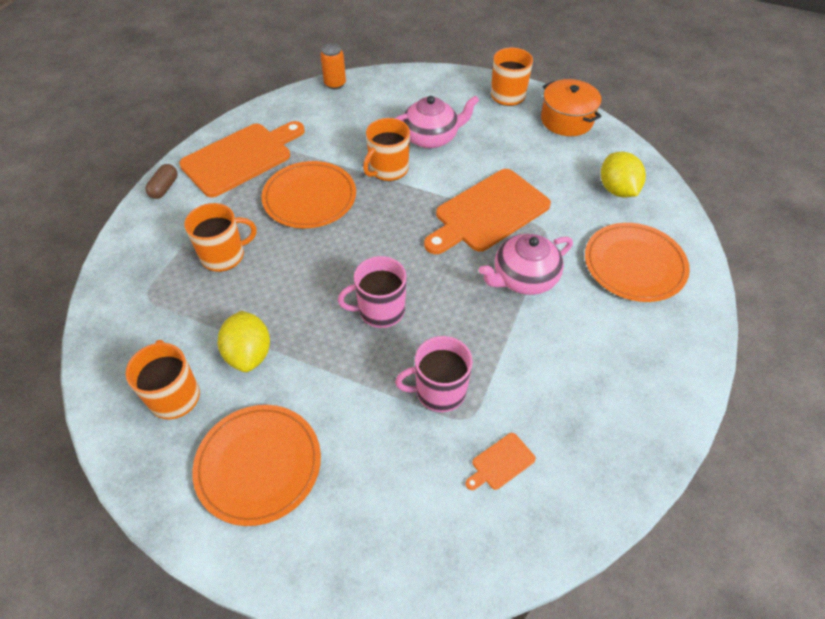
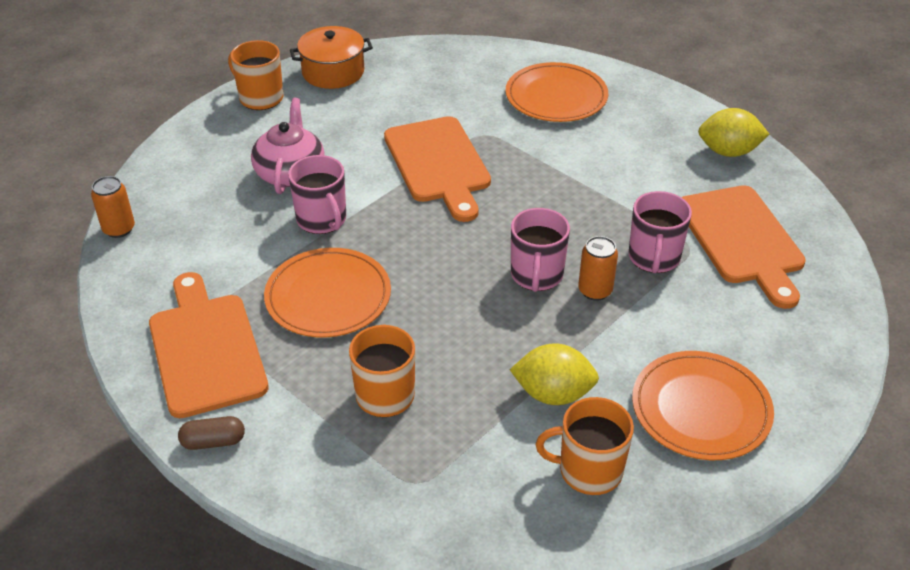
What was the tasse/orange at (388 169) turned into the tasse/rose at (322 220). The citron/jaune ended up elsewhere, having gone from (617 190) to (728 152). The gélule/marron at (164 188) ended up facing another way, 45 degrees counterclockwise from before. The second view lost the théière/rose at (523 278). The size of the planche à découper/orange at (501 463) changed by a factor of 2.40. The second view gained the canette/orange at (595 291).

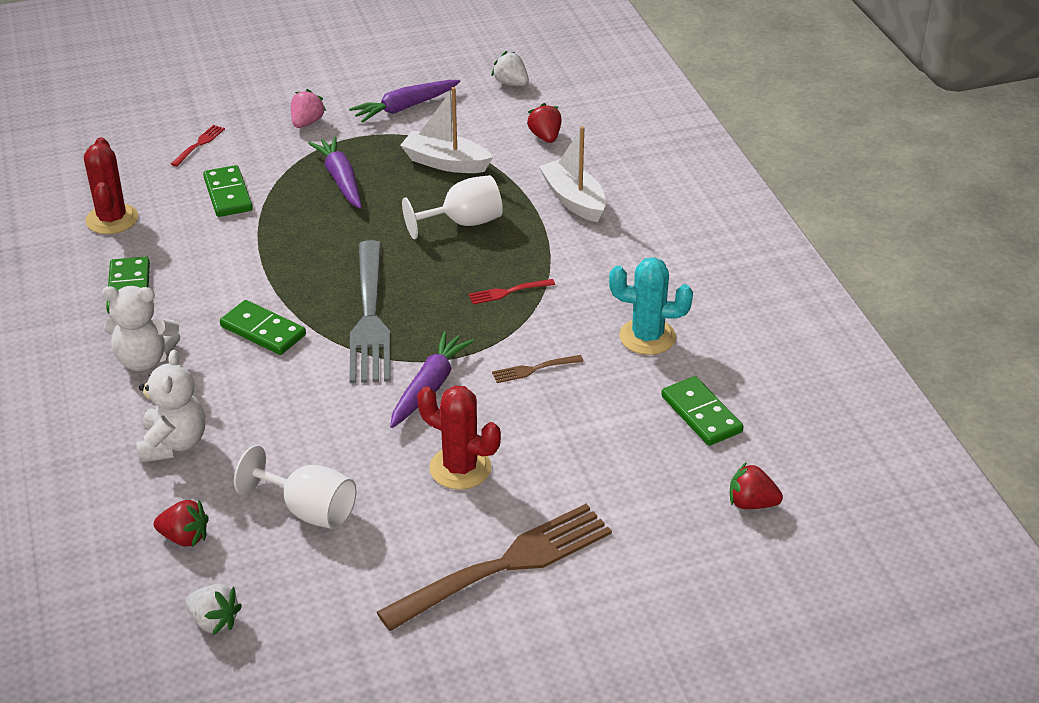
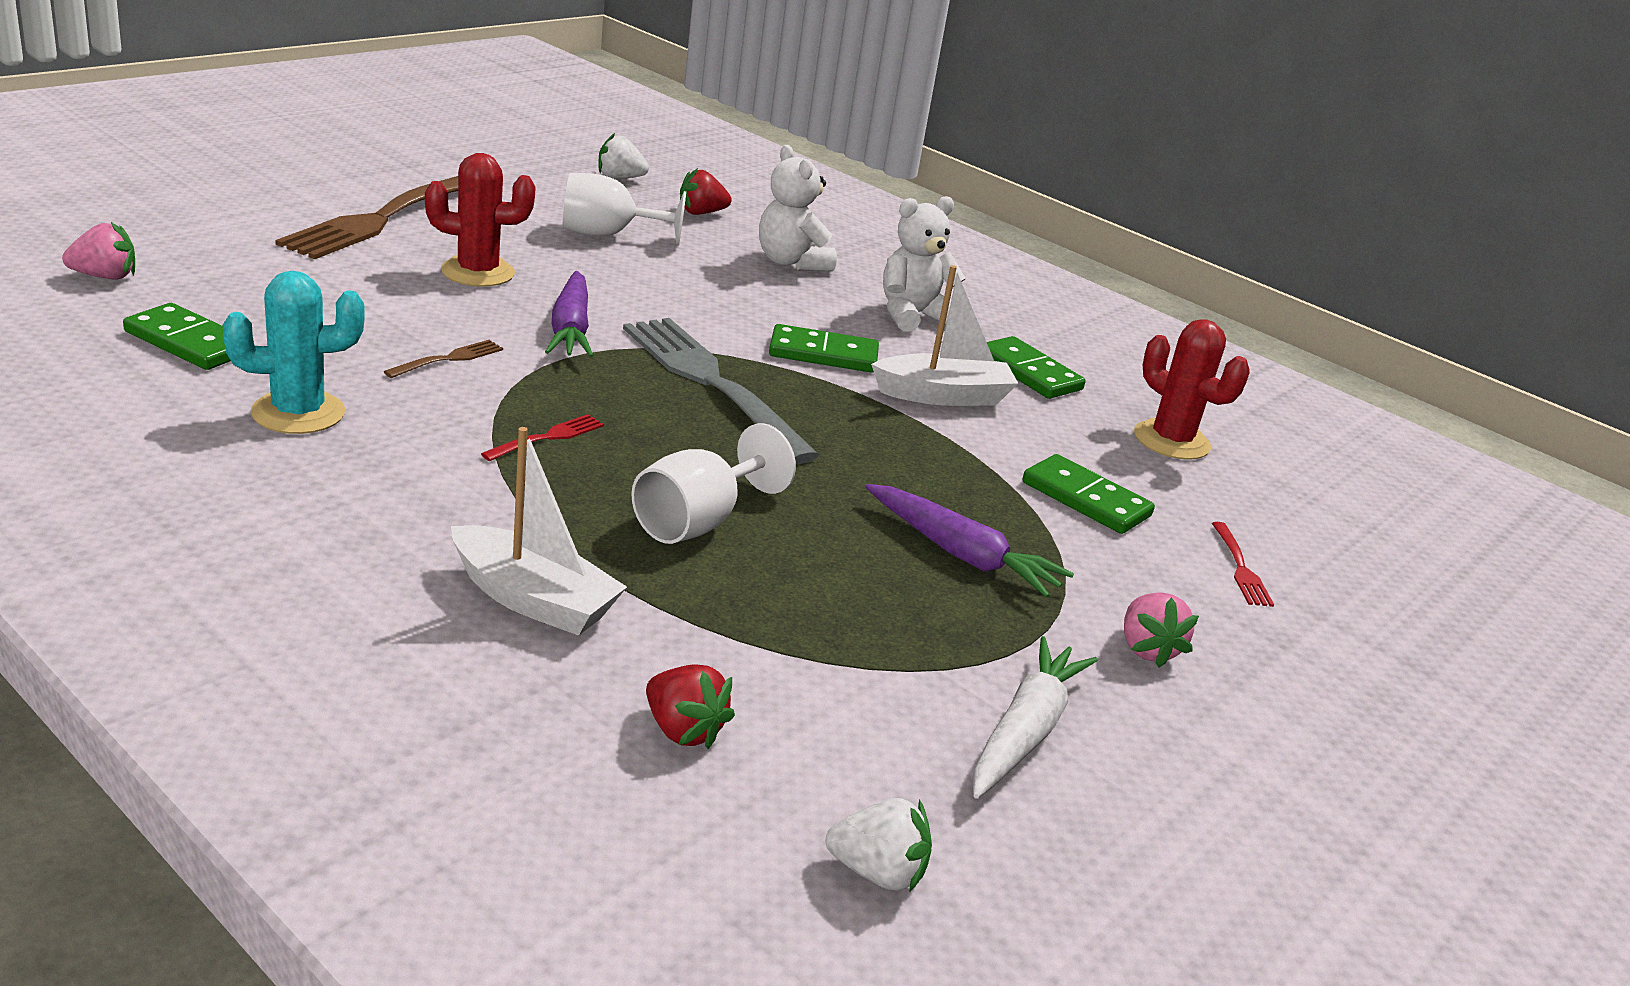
What was the carotte/violet at (405 107) turned into the carotte/blanc at (1025 731). The bateau/blanc ended up elsewhere, having gone from (445 163) to (943 396). What was the fraise/rouge at (751 503) turned into the fraise/rose at (105 276).

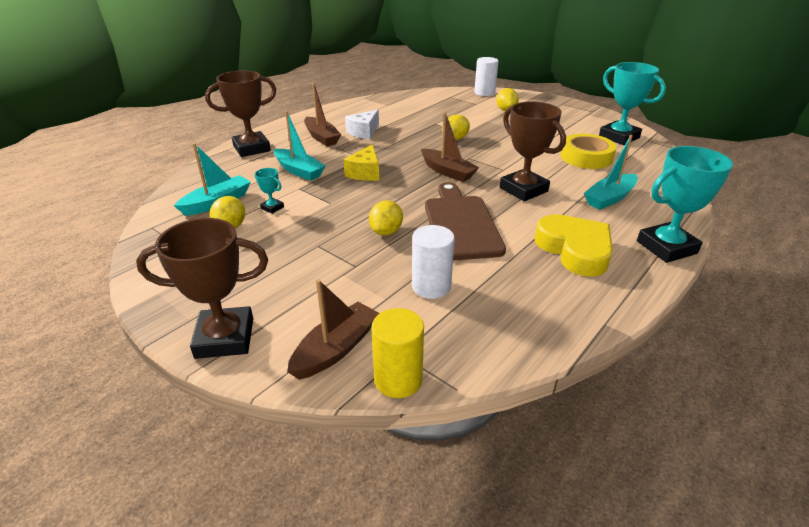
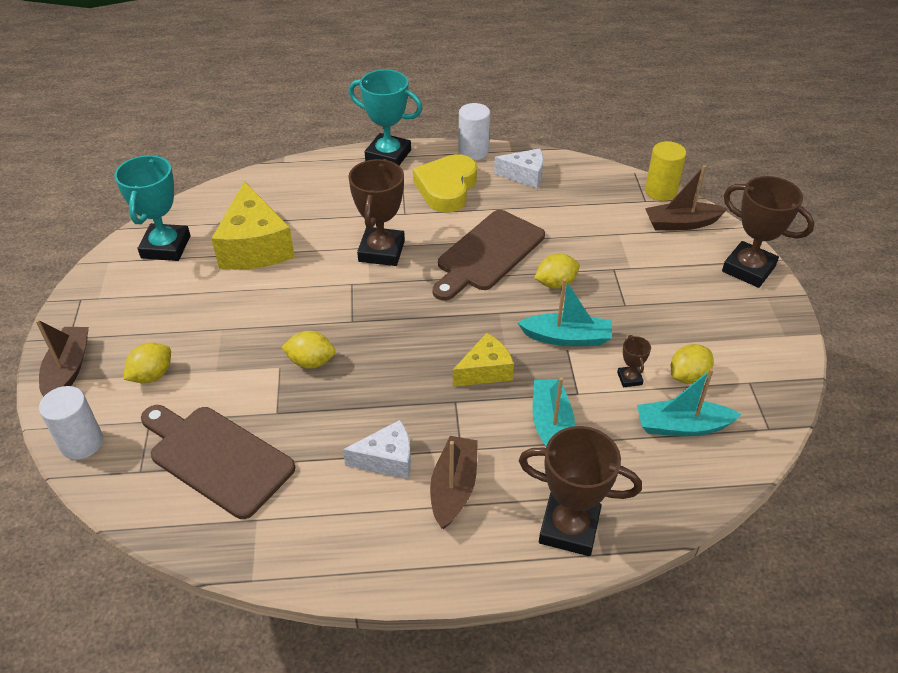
The bateau/marron ended up elsewhere, having gone from (447 172) to (68 370). Where the ruban adhésif/jaune stood at (586 157), the fromage/jaune came to stand at (255 246). The bateau/turquoise ended up elsewhere, having gone from (609 198) to (567 338). What was the trophée/turquoise at (272 208) turned into the trophée/marron at (629 378). The cylindre/blanc ended up elsewhere, having gone from (431 286) to (473 151). The second view gained the fromage/blanc at (524 175). The second view gained the planche à découper/marron at (217 457).

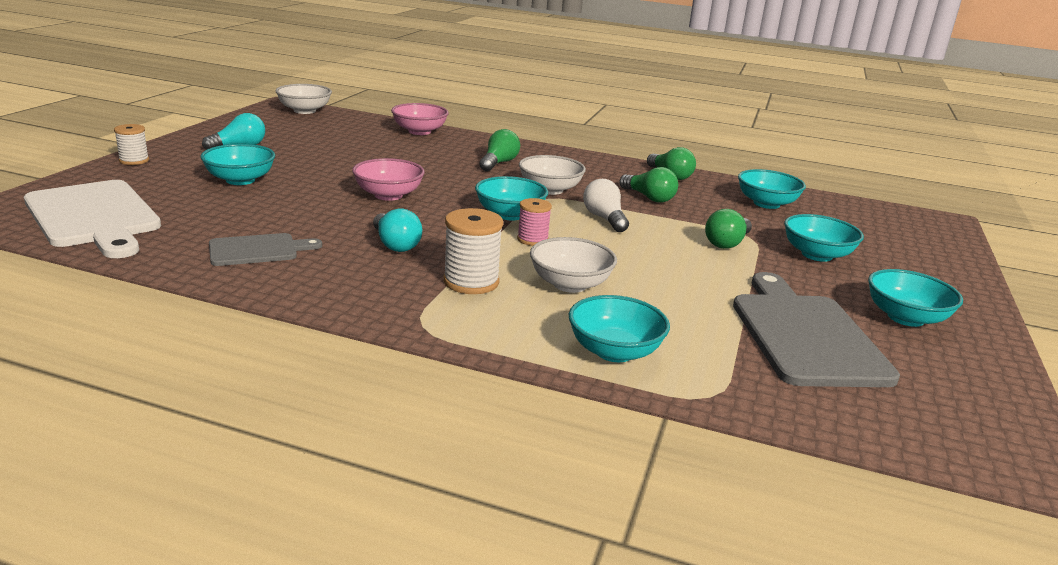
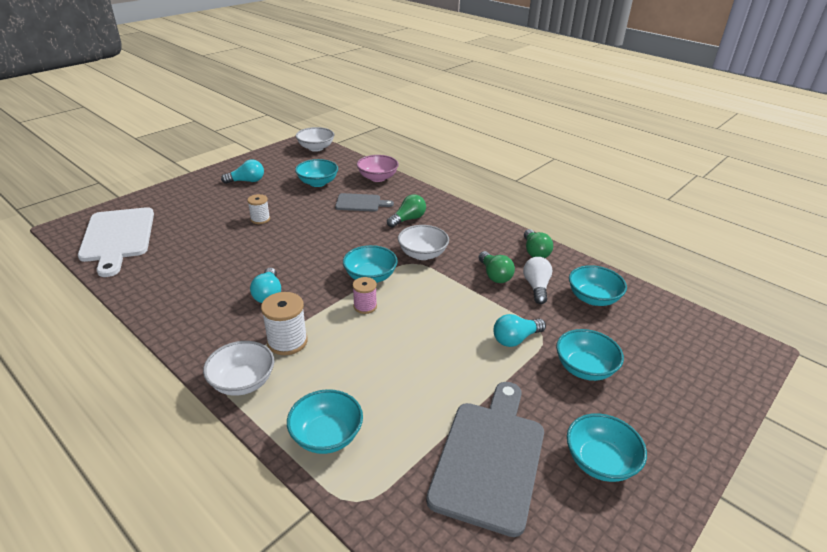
The bobine/blanc ended up elsewhere, having gone from (134 160) to (260 219). The bol/turquoise ended up elsewhere, having gone from (240 180) to (317 183). The second view lost the bol/rose at (388 195). The ampoule/blanc ended up elsewhere, having gone from (604 219) to (536 287). What was the ampoule/vert at (727 243) turned into the ampoule/turquoise at (515 339). The planche à découper/gris ended up elsewhere, having gone from (258 250) to (360 203). The bol/blanc ended up elsewhere, having gone from (570 284) to (243 382).

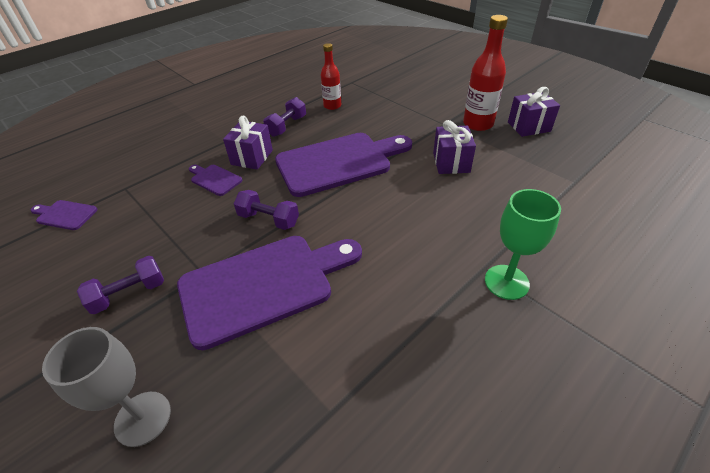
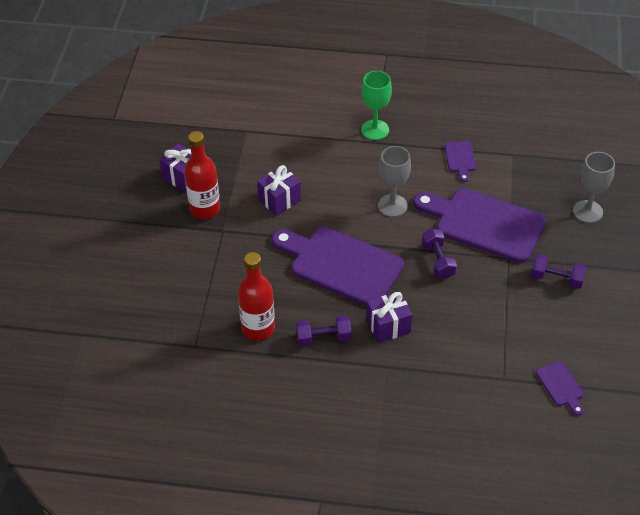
The size of the bouteille/rouge at (332 106) changed by a factor of 1.54. The planche à découper/violet ended up elsewhere, having gone from (214 179) to (460 159). The second view gained the verre à pied/gris at (392 205).

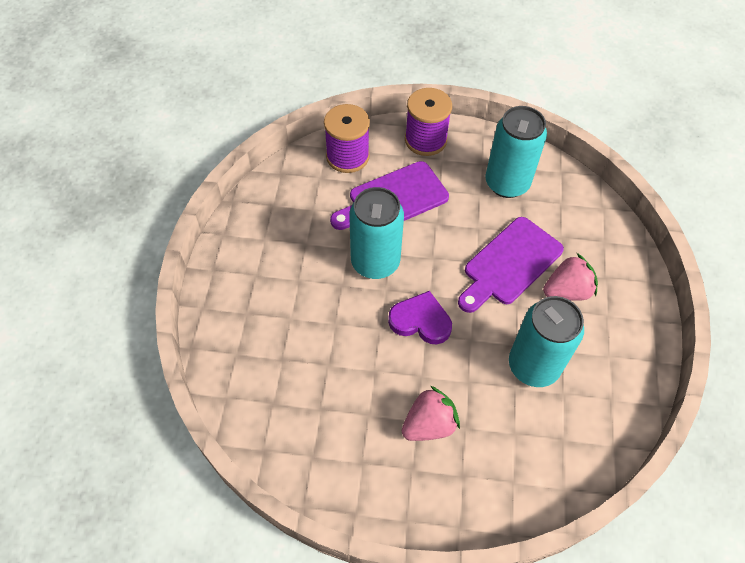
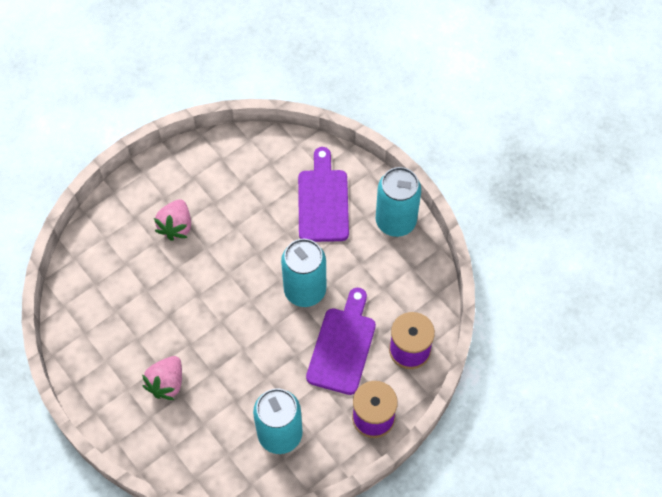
The planche à découper/violet ended up elsewhere, having gone from (509 264) to (323 201). The second view lost the cœur/violet at (420 321). The canette/turquoise ended up elsewhere, having gone from (533 366) to (395 221).

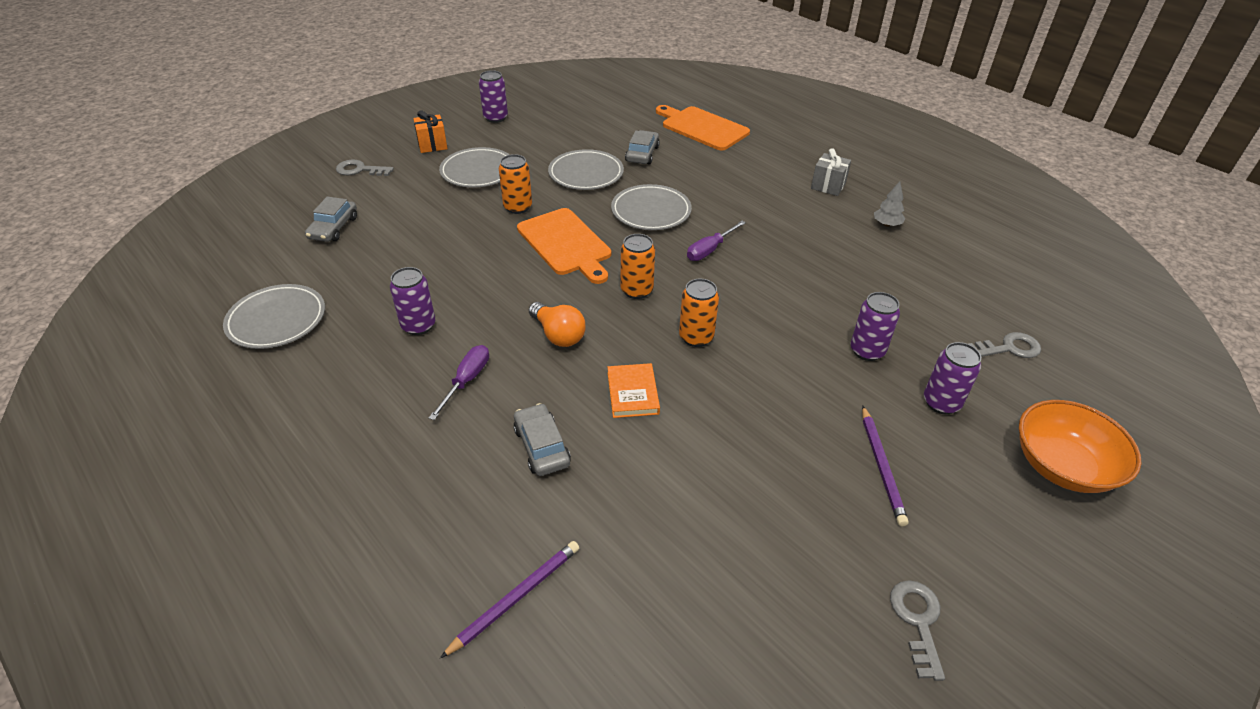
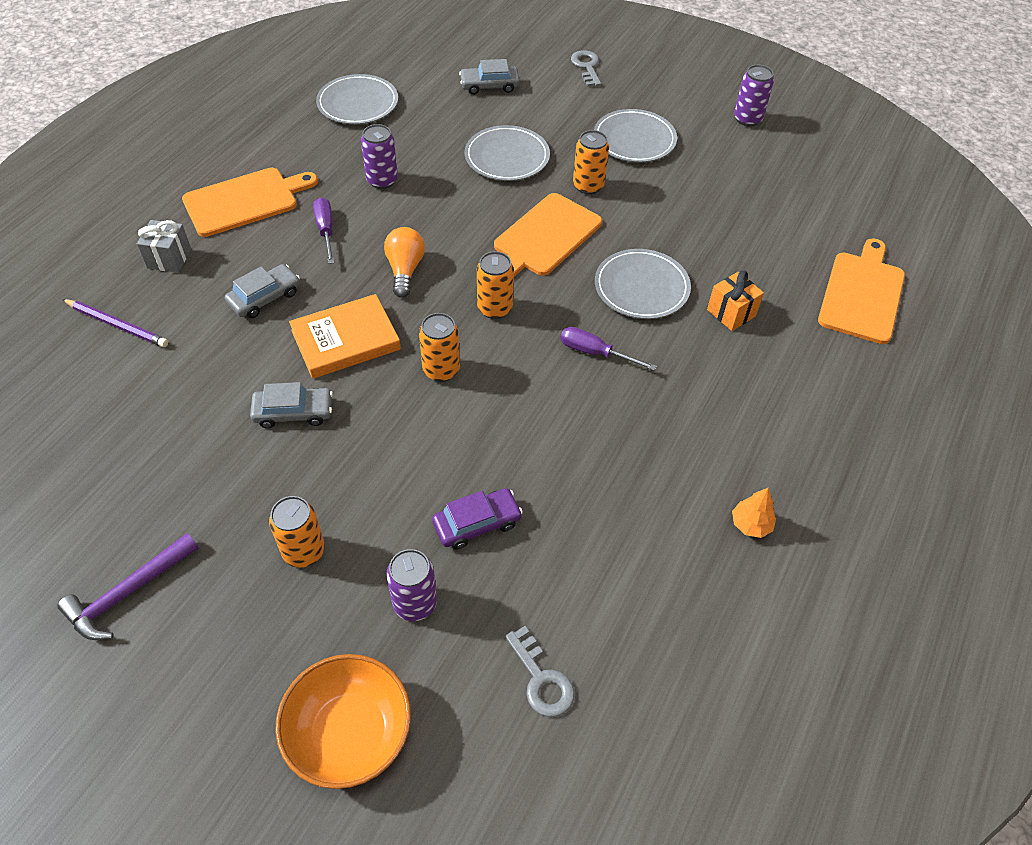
The cadeau/orange ended up elsewhere, having gone from (432 145) to (731 313). The voiture/gris ended up elsewhere, having gone from (642 154) to (293 412). The cadeau/gris ended up elsewhere, having gone from (828 186) to (169 258). The assiette/gris ended up elsewhere, having gone from (586 173) to (507 157). What was the arbre/gris at (887 224) turned into the arbre/orange at (750 524). Where the canette/violet stood at (867 351), the voiture/violet came to stand at (477 523). The ampoule/orange at (558 335) ended up facing another way, 150 degrees clockwise from before. The tournevis/violet at (466 381) ended up facing another way, 105 degrees counterclockwise from before. The size of the livre/orange at (632 393) changed by a factor of 1.55. Where the crayon/violet stood at (882 466), the canette/orange came to stand at (304 551). Where the clé/gris stood at (918 621), the marteau/violet came to stand at (128 593). The second view gained the planche à découper/orange at (245 201).

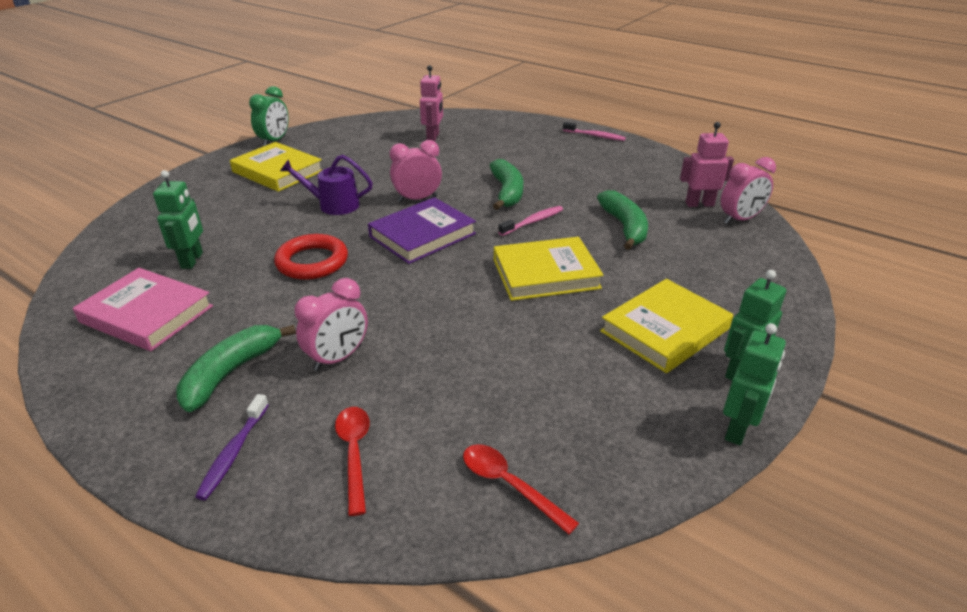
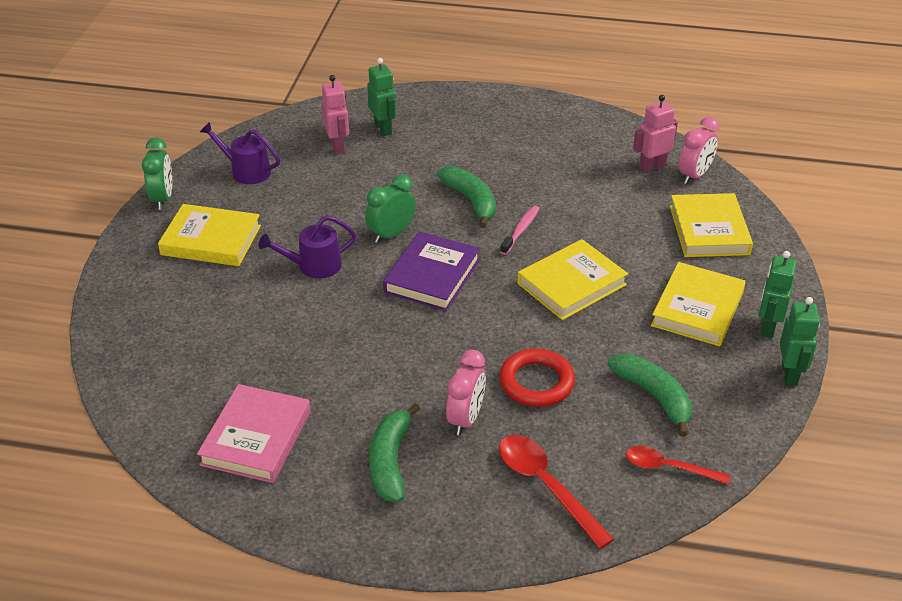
The second view lost the brosse à dents/rose at (595 136). What was the réveil/rose at (417 199) turned into the réveil/vert at (391 234). The robot/vert ended up elsewhere, having gone from (192 260) to (383 128). The banane/vert ended up elsewhere, having gone from (624 227) to (654 396). The anneau/rouge ended up elsewhere, having gone from (312 262) to (536 382). The livre/rose at (147 314) ended up facing another way, 75 degrees counterclockwise from before. The second view lost the brosse à dents/violet at (233 453). The size of the cuillère/rouge at (354 453) changed by a factor of 1.50. The second view gained the arrosoir/violet at (246 171). The second view gained the livre/jaune at (709 230).

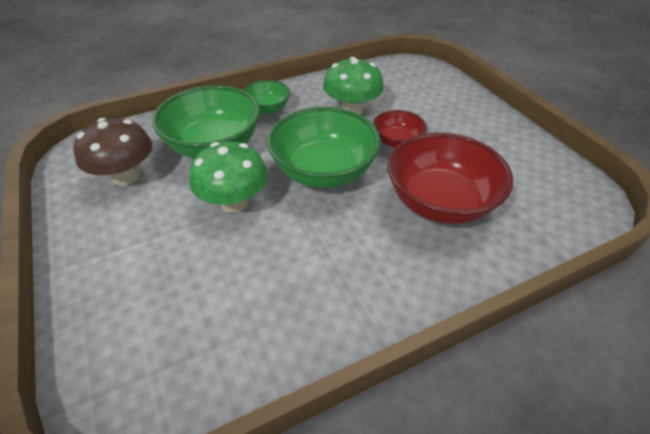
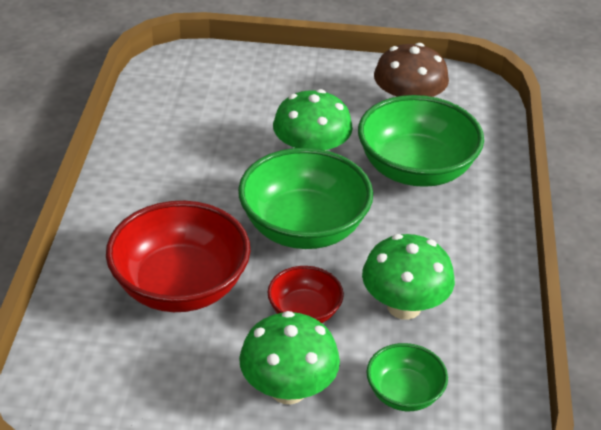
The bol/vert ended up elsewhere, having gone from (267 109) to (404 393). The second view gained the champignon/vert at (288 389).

